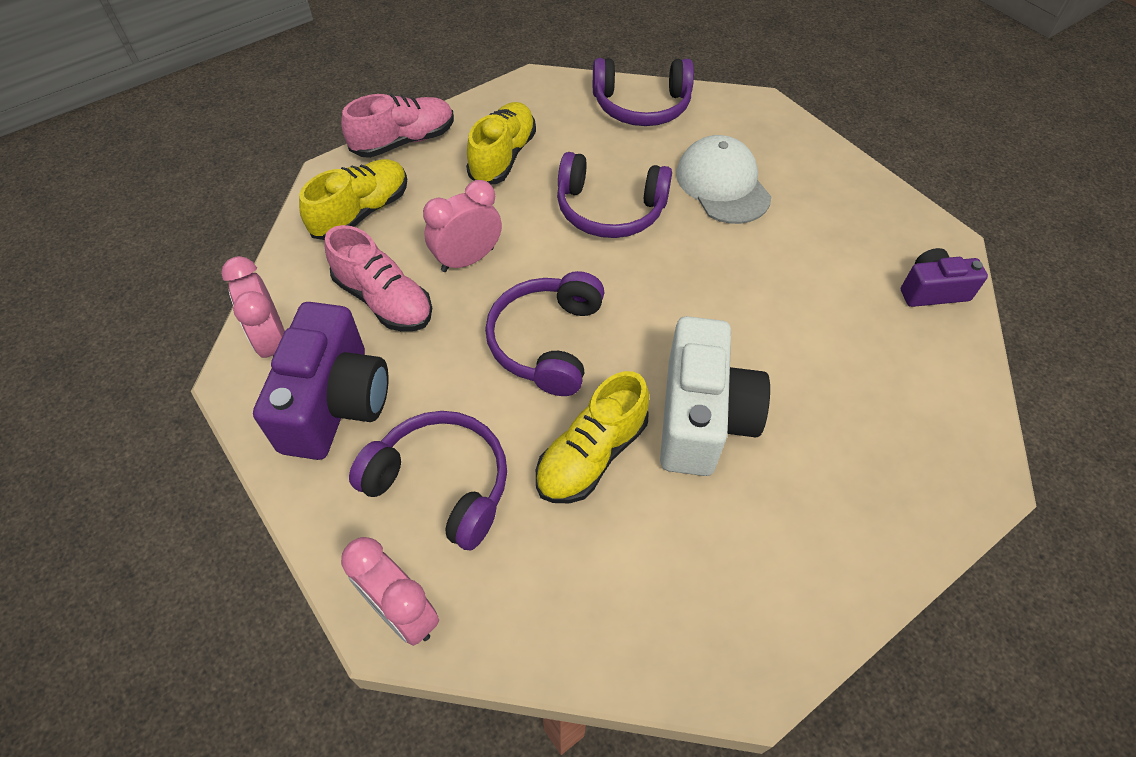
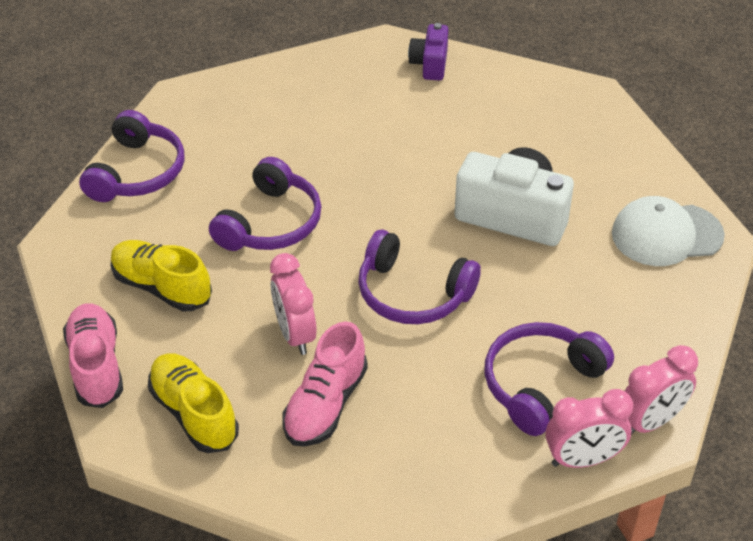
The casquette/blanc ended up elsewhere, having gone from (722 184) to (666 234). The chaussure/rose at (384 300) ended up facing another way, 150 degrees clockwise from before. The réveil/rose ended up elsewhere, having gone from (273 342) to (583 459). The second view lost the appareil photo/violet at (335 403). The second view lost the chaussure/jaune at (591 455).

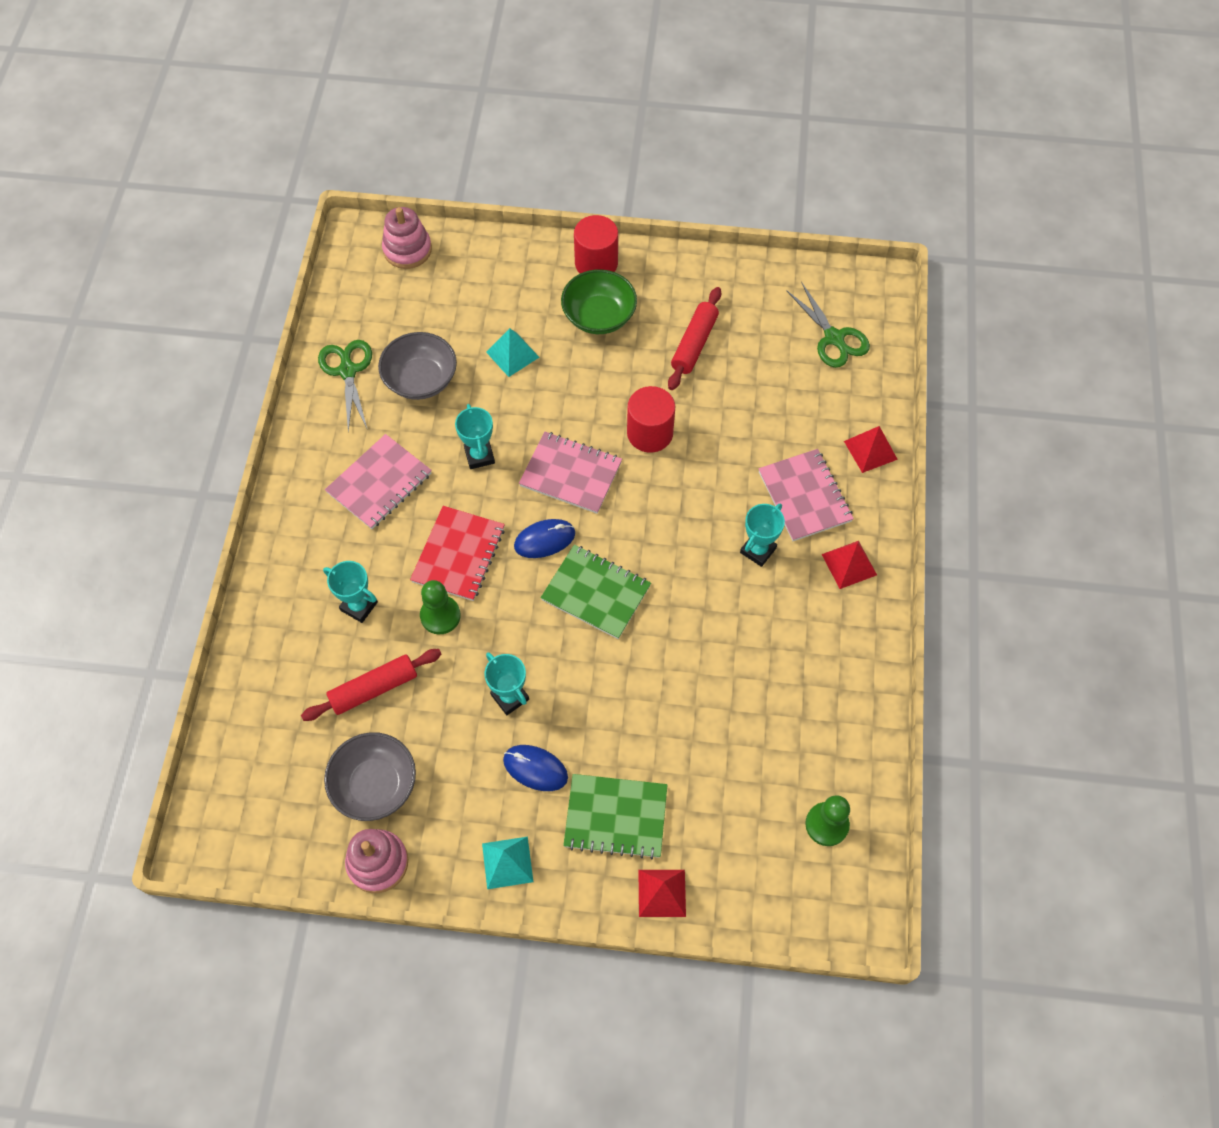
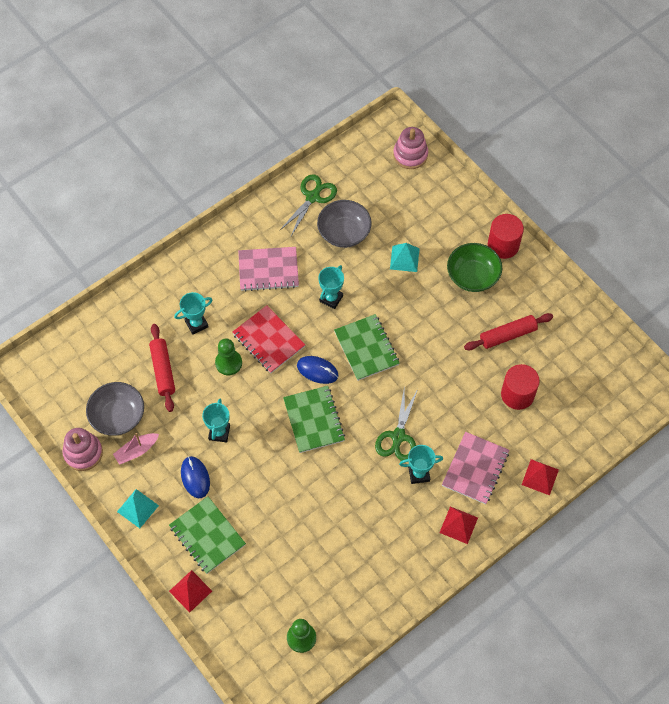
The ciseaux/vert ended up elsewhere, having gone from (834 338) to (398 436). The cylindre/rouge ended up elsewhere, having gone from (650 433) to (517 394). What was the carnet/rose at (571 474) turned into the carnet/vert at (366 348). The carnet/rouge at (459 555) ended up facing another way, 75 degrees clockwise from before. The trophée/turquoise at (359 606) ended up facing another way, 75 degrees clockwise from before. The rouleau à pâtisserie/rouge at (374 689) ended up facing another way, 60 degrees clockwise from before. The second view gained the bateau/rose at (136 451).

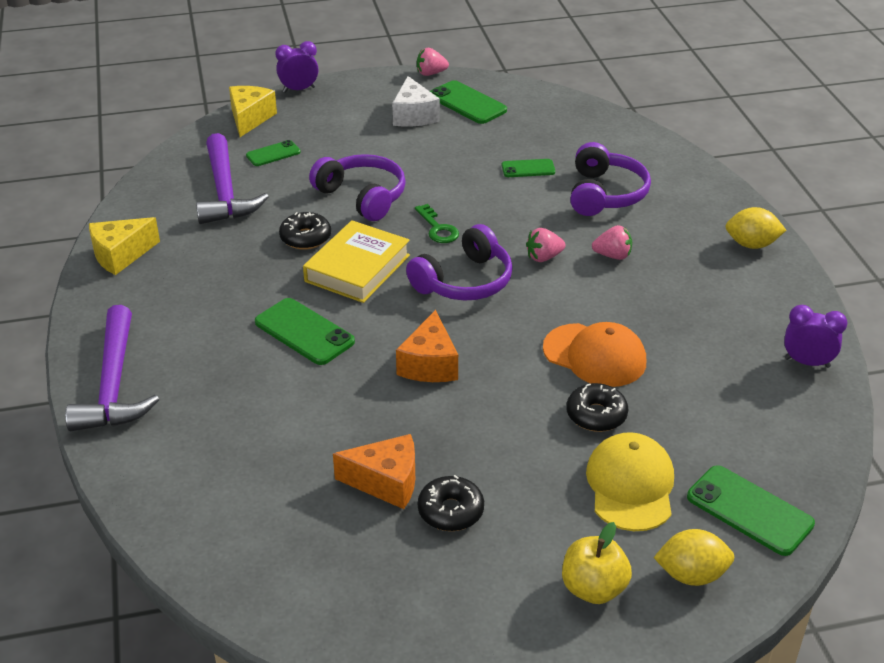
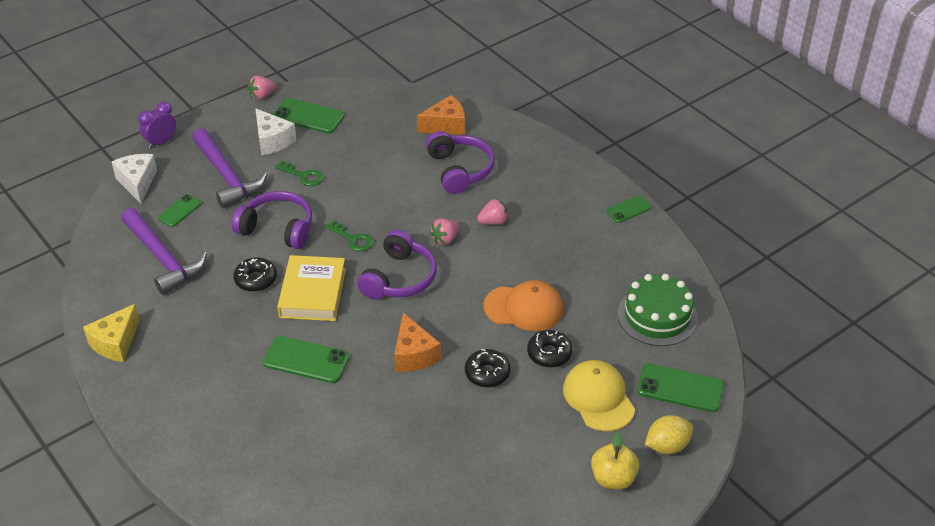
What was the fromage/jaune at (250 118) turned into the fromage/blanc at (137 183). The téléphone/vert ended up elsewhere, having gone from (528 169) to (629 209). The second view lost the citron/jaune at (751 244). The marteau/violet ended up elsewhere, having gone from (114 384) to (227 176). The second view lost the réveil/violet at (807 362). The fromage/orange ended up elsewhere, having gone from (386 482) to (446 125). The beignet/noir ended up elsewhere, having gone from (450 511) to (487 373). The second view gained the clé/vert at (303 176). The second view gained the gâteau/vert at (657 316).

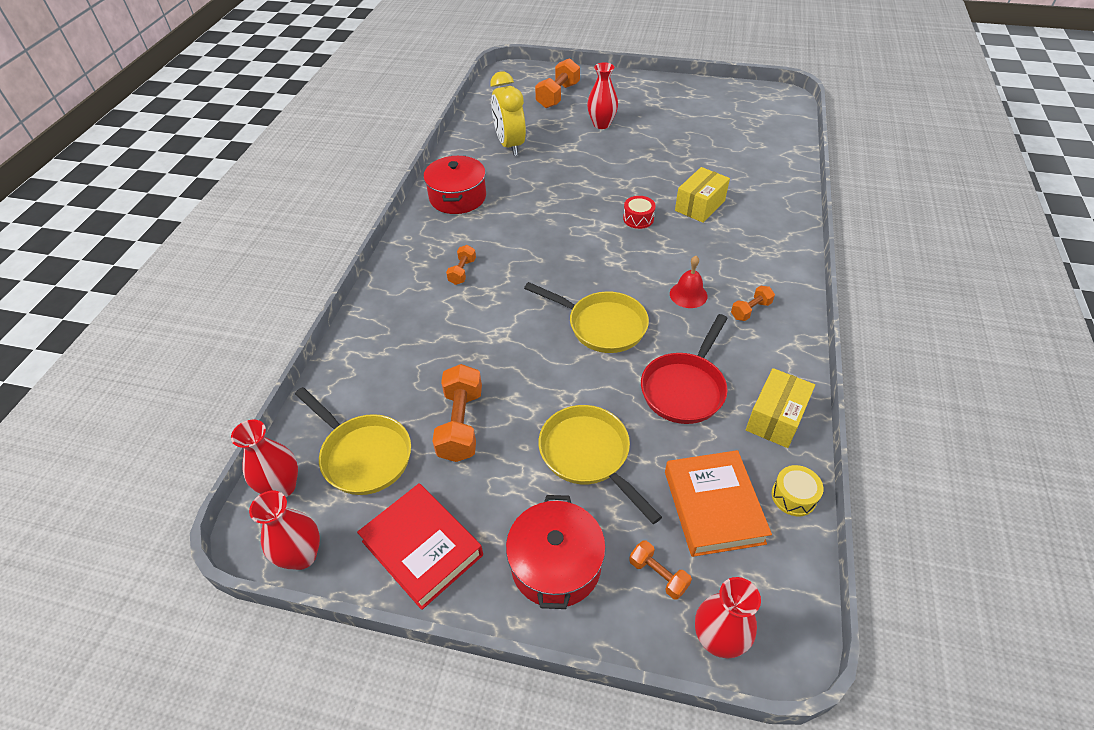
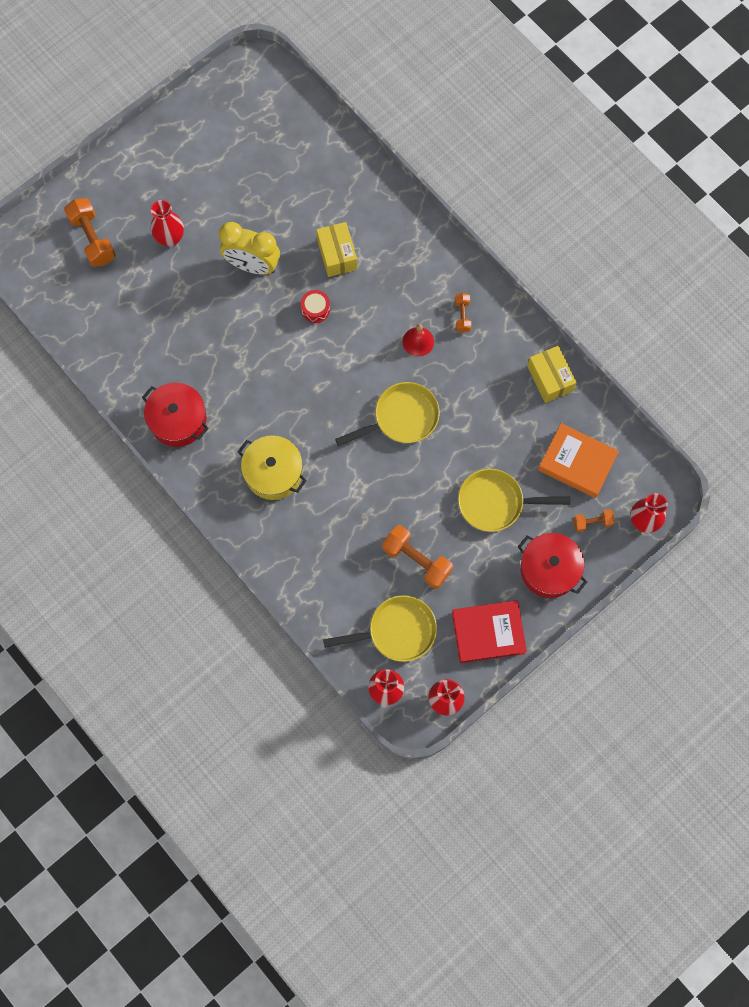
The réveil/jaune ended up elsewhere, having gone from (510 145) to (252 265). Where the haltère/orange stood at (462 271), the marmite/jaune came to stand at (273 472). The second view lost the poêle/rouge at (684 388). The second view lost the tambour/jaune at (793 496).

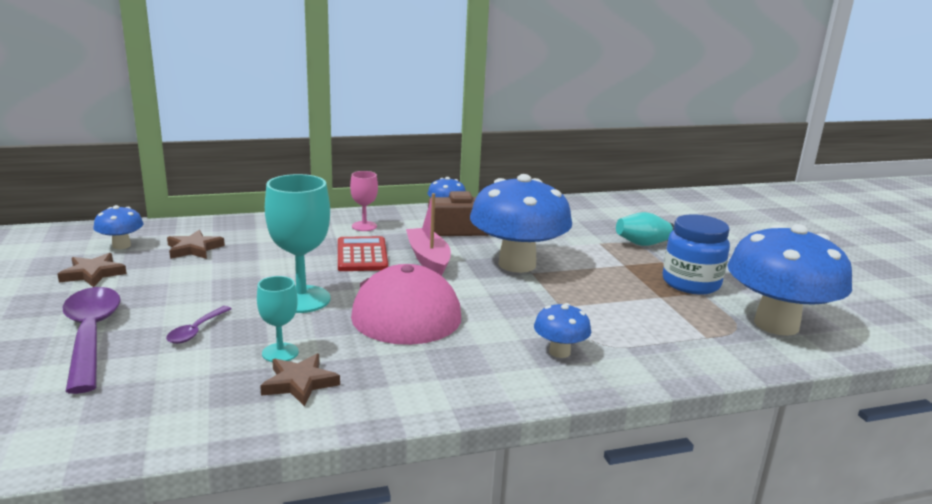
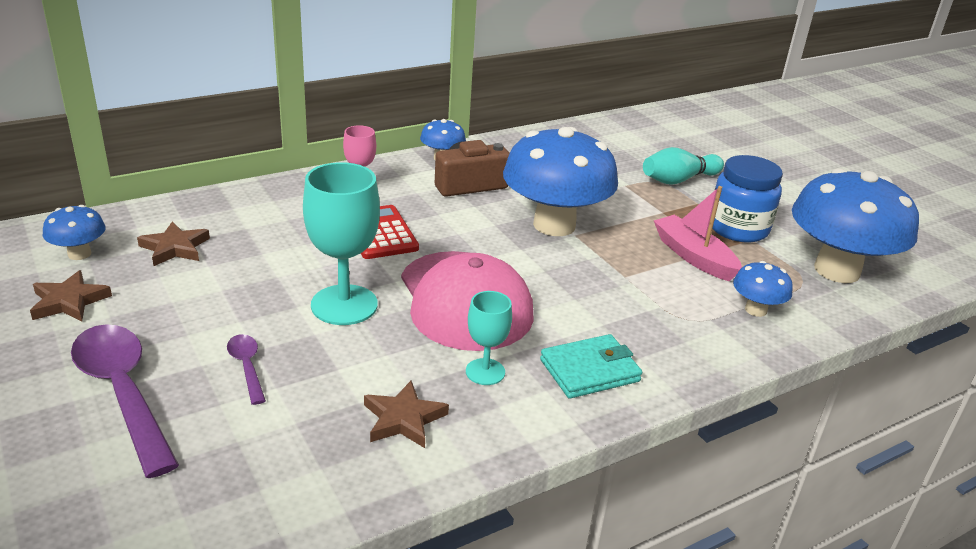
The bateau/rose ended up elsewhere, having gone from (428 259) to (693 256). The verre à pied/turquoise ended up elsewhere, having gone from (280 353) to (485 372). The champignon/bleu ended up elsewhere, having gone from (559 352) to (756 310). The cuillère/violet at (196 331) ended up facing another way, 150 degrees clockwise from before. The second view gained the portefeuille/turquoise at (589 370).

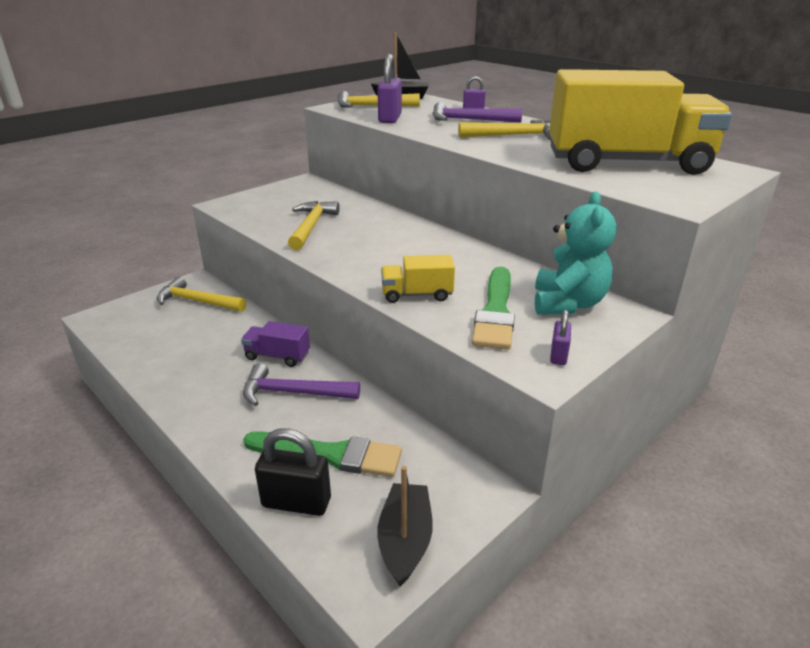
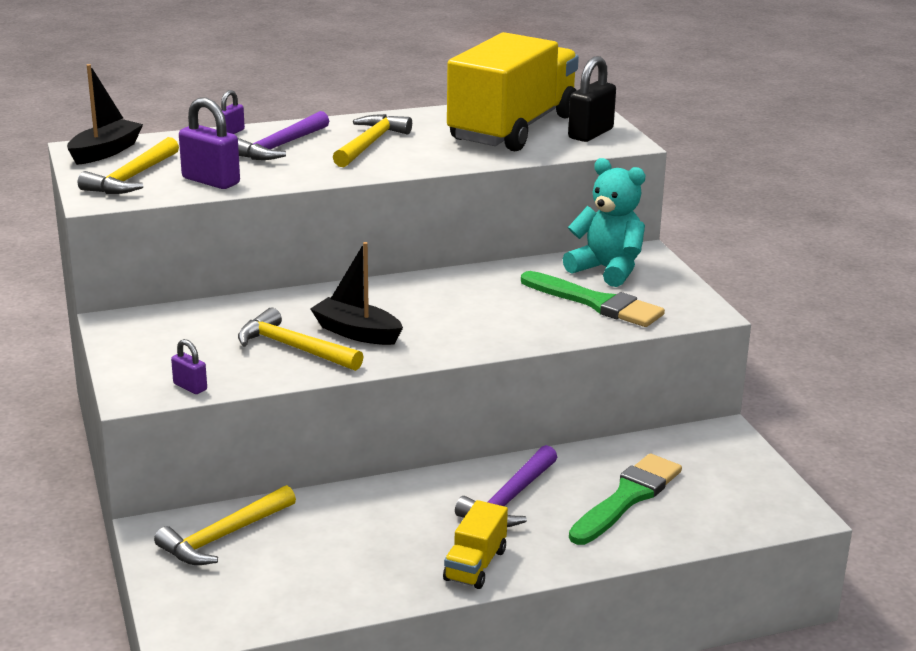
The camion/jaune ended up elsewhere, having gone from (417 295) to (475 565). The cadenas/violet ended up elsewhere, having gone from (558 355) to (190 387). The second view lost the camion/violet at (277 356). The cadenas/noir ended up elsewhere, having gone from (296 502) to (590 134). The bateau/noir ended up elsewhere, having gone from (405 540) to (357 333).

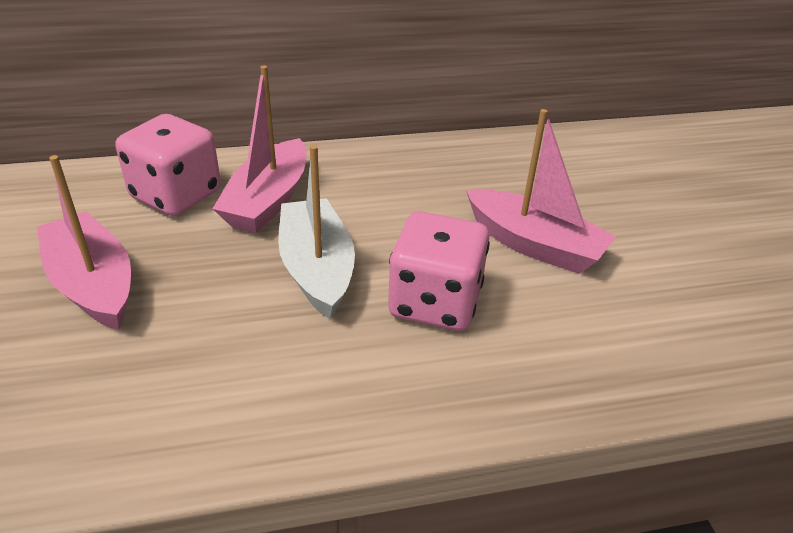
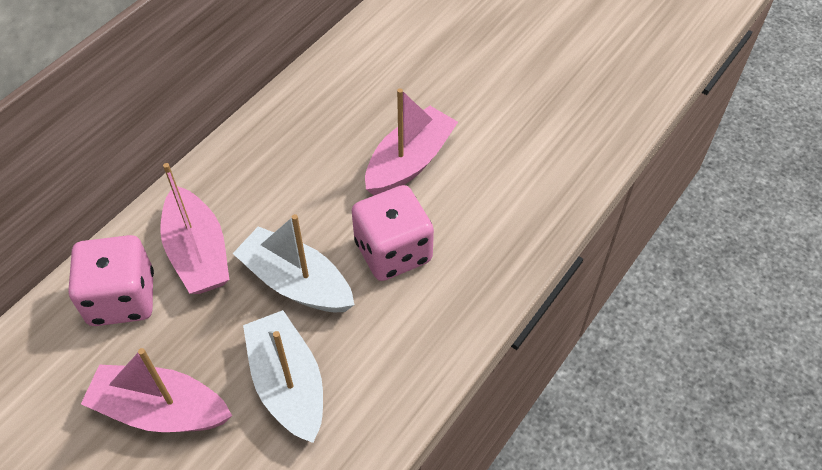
The bateau/rose at (534 245) ended up facing another way, 45 degrees counterclockwise from before. The second view gained the bateau/blanc at (288 384).

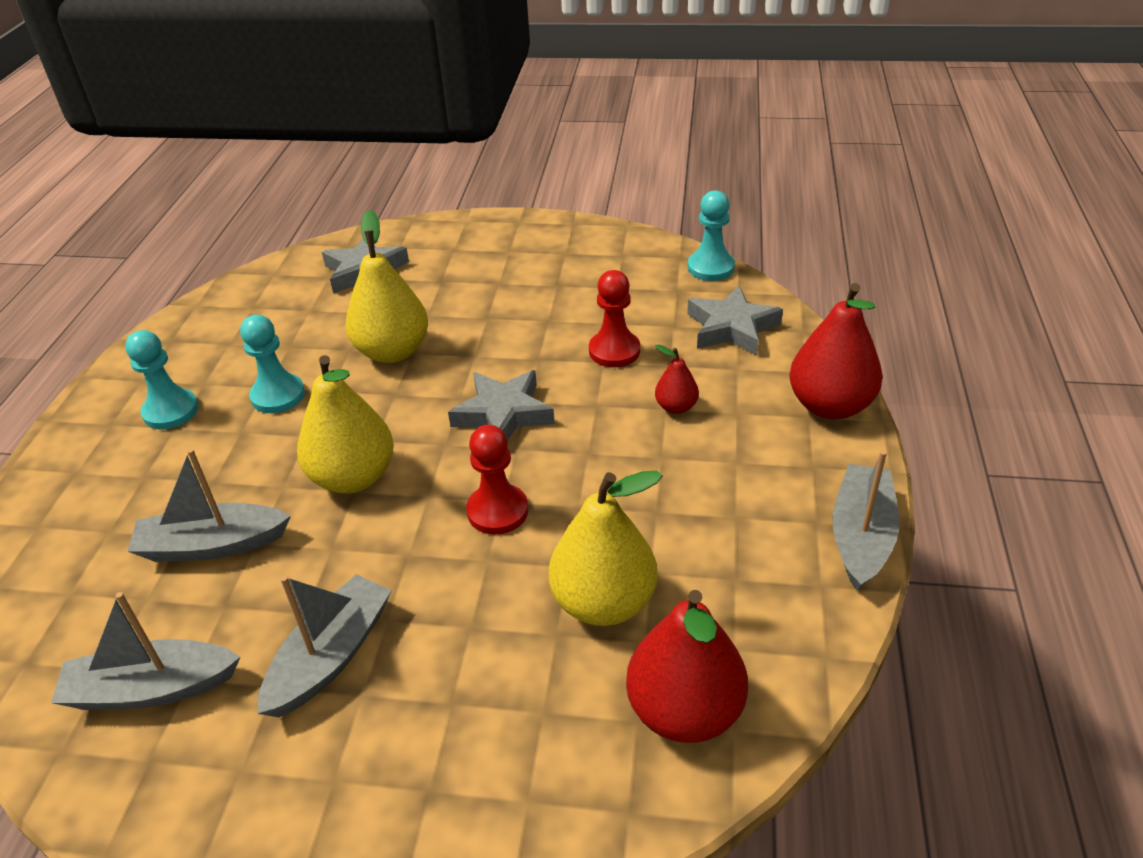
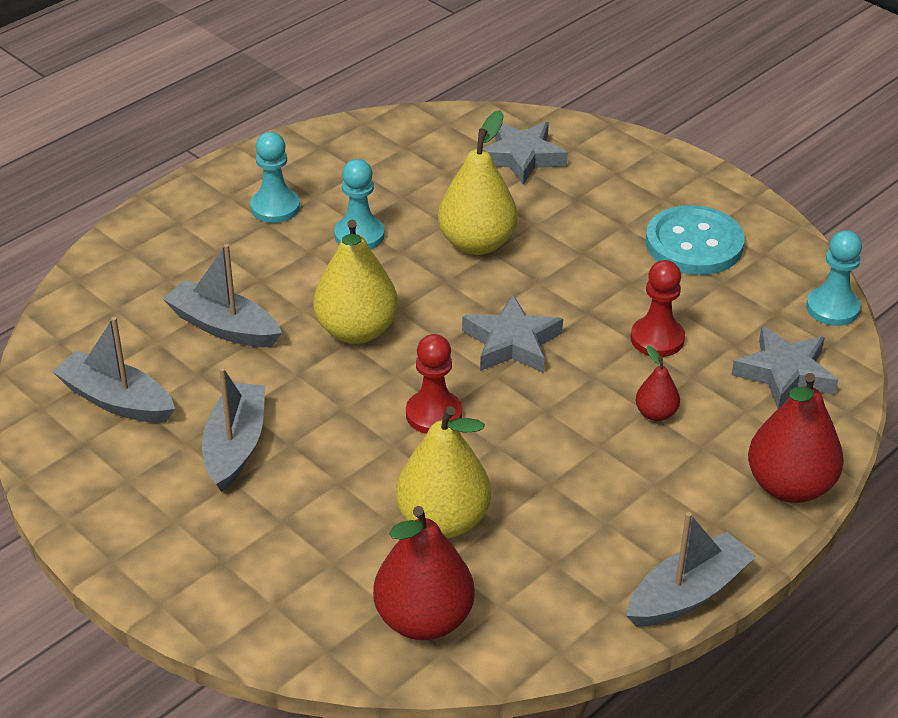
The bateau/gris at (331 656) ended up facing another way, 60 degrees counterclockwise from before. The second view gained the bouton/turquoise at (694 244).

